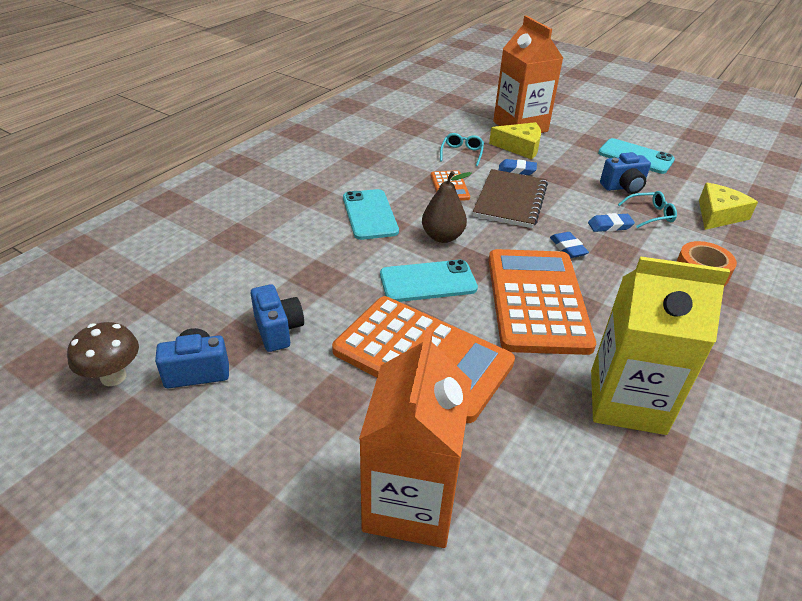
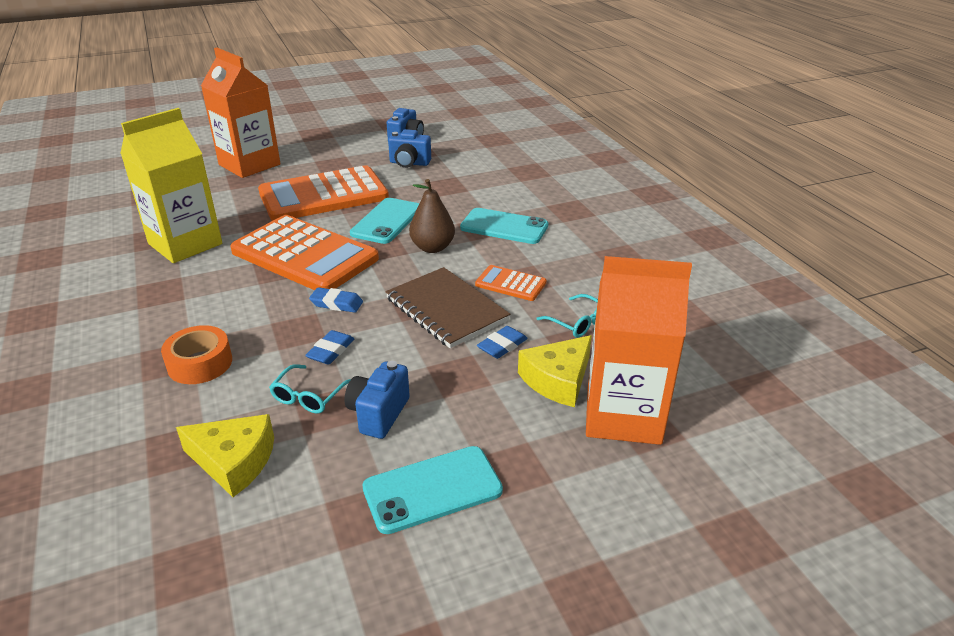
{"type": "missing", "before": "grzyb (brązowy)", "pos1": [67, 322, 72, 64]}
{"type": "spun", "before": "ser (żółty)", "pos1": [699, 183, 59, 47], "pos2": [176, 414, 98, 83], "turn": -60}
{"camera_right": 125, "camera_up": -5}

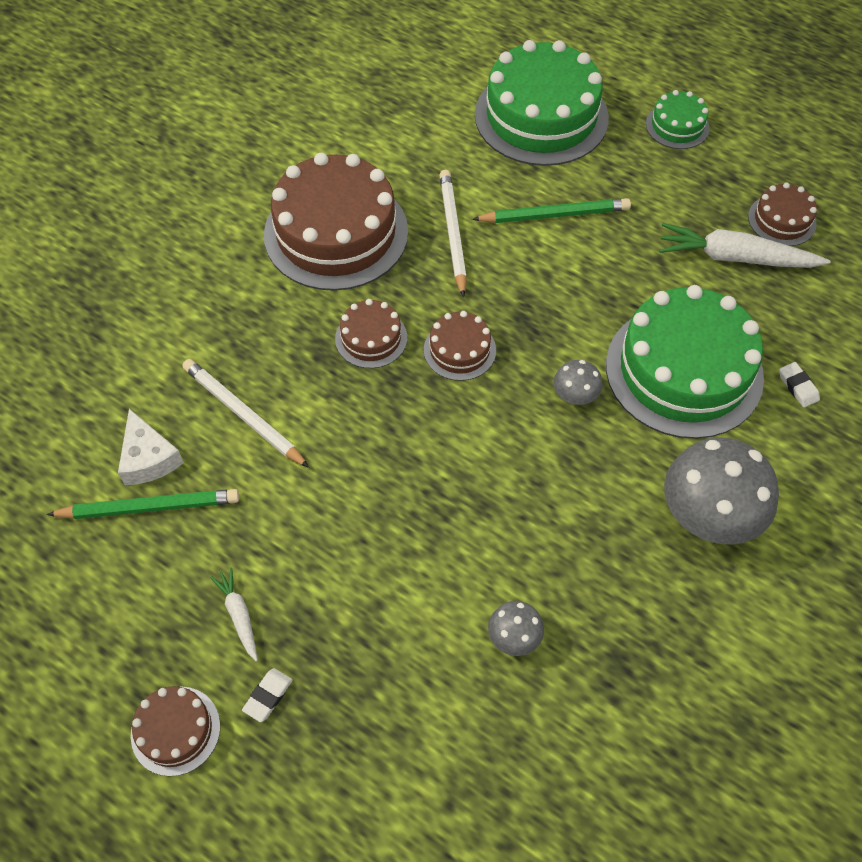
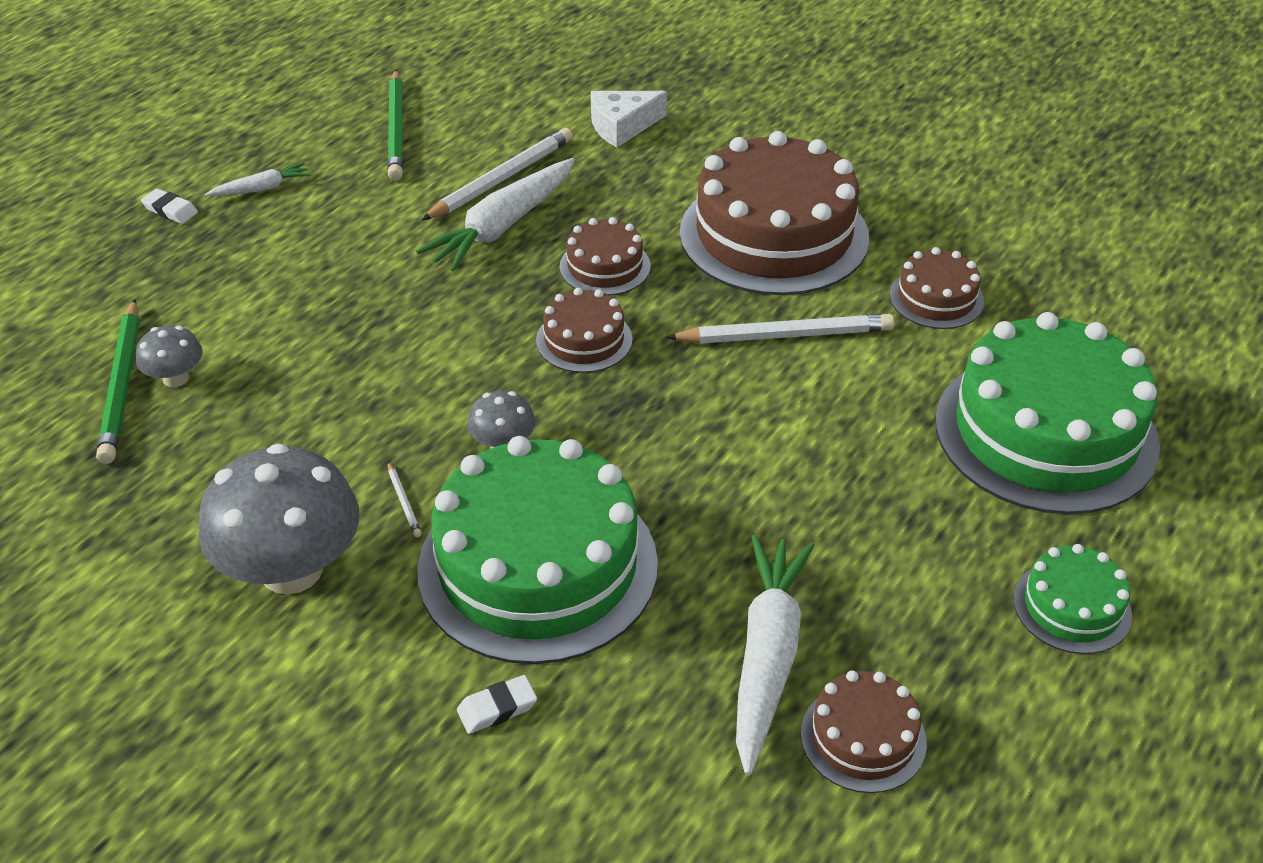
{"type": "relocated", "before": "ser (biały)", "pos1": [118, 409, 66, 76], "pos2": [591, 91, 76, 57]}
{"type": "relocated", "before": "tort (brązowy)", "pos1": [131, 686, 89, 90], "pos2": [890, 247, 94, 82]}
{"type": "relocated", "before": "ołówek (zielony)", "pos1": [472, 198, 159, 25], "pos2": [96, 299, 44, 165]}
{"type": "appeared", "after": "ołówek (biały)", "pos2": [388, 462, 34, 75]}
{"type": "appeared", "after": "marchewka (biały)", "pos2": [416, 158, 159, 114]}
{"camera_right": 90, "camera_up": -15}

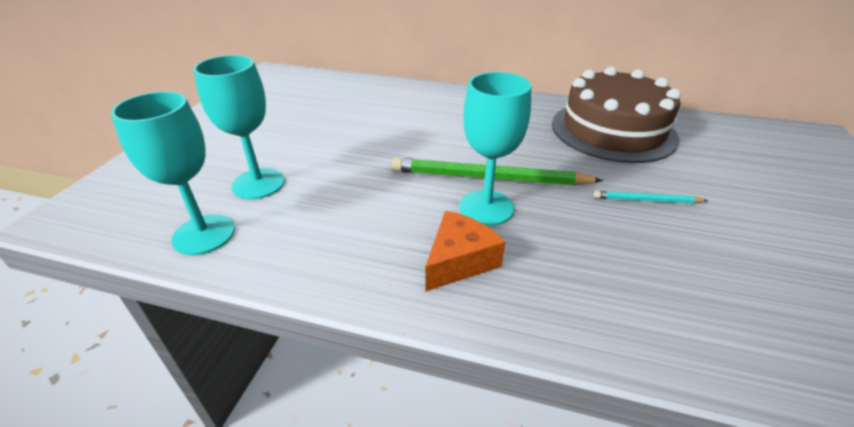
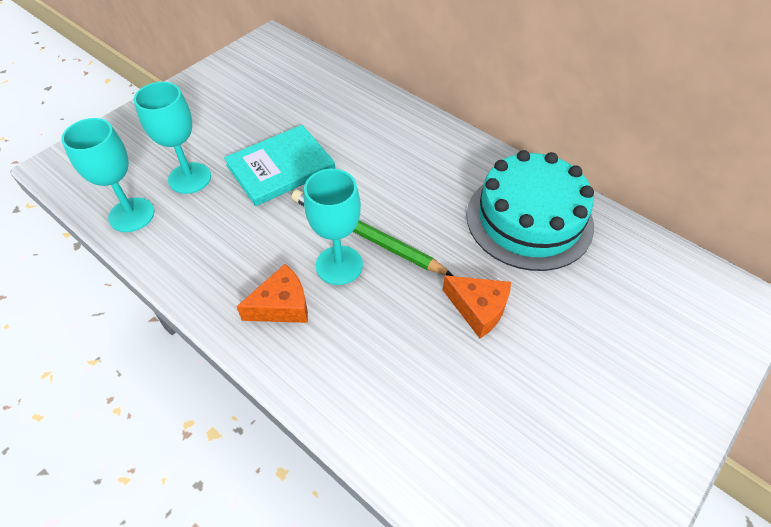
{"type": "colour", "before": "tort (brązowy)", "after": "tort (turkusowy)", "pos1": [552, 67, 129, 96], "pos2": [467, 150, 127, 121]}
{"type": "exchanged", "before": "ołówek (turkusowy)", "after": "ser (pomarańczowy)", "pos1": [594, 191, 114, 12], "pos2": [443, 275, 68, 63]}
{"type": "appeared", "after": "książka (turkusowy)", "pos2": [224, 125, 111, 81]}
{"camera_right": 25, "camera_up": 15}

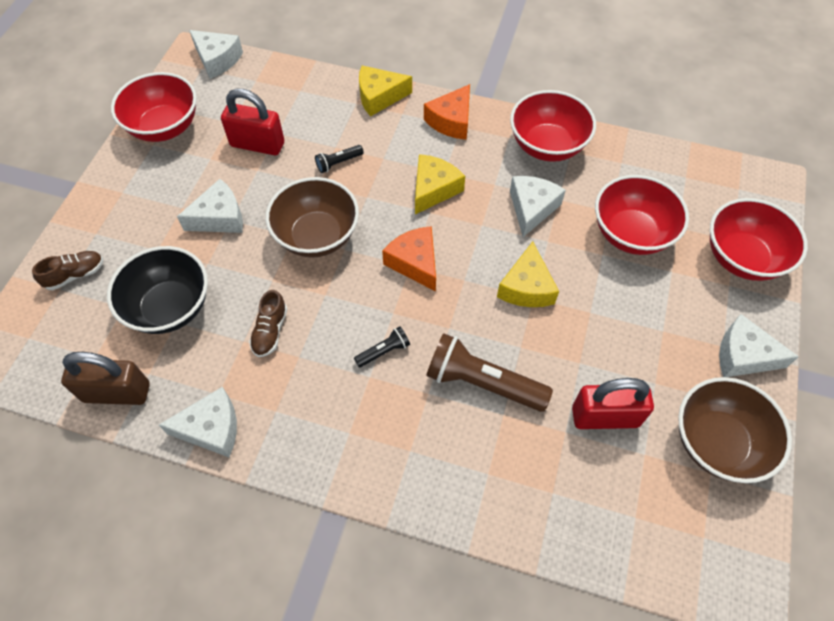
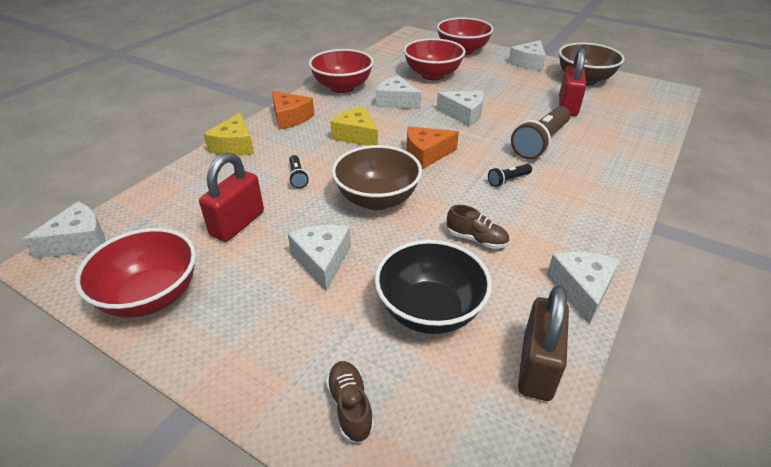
{"type": "spun", "before": "latarka (czarny)", "pos1": [354, 326, 56, 42], "pos2": [488, 164, 44, 23], "turn": -105}
{"type": "colour", "before": "ser (żółty)", "after": "ser (biały)", "pos1": [497, 242, 62, 65], "pos2": [437, 91, 47, 35]}
{"camera_right": -75, "camera_up": -20}

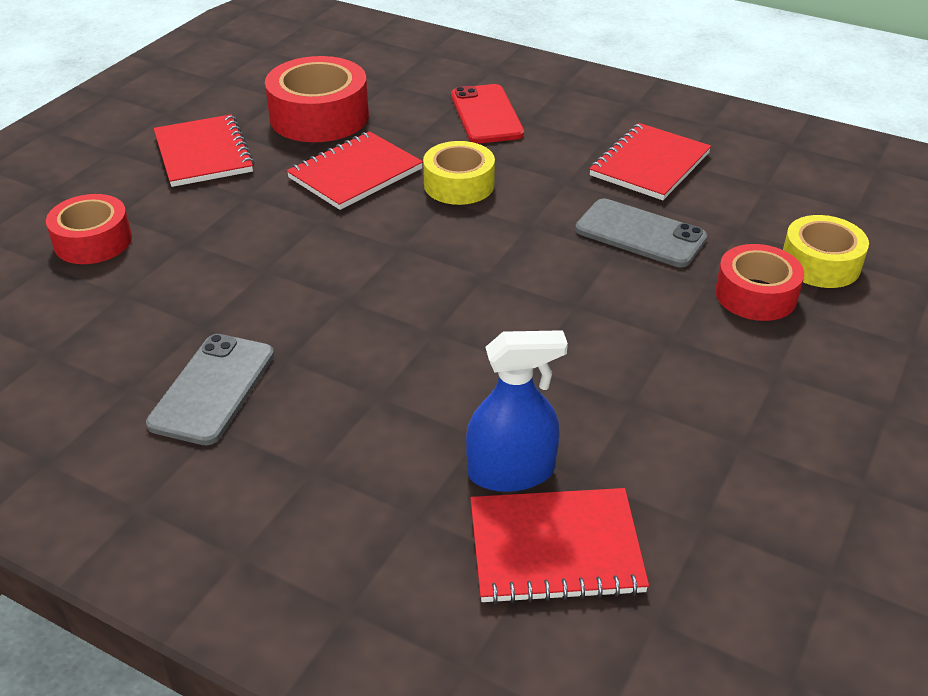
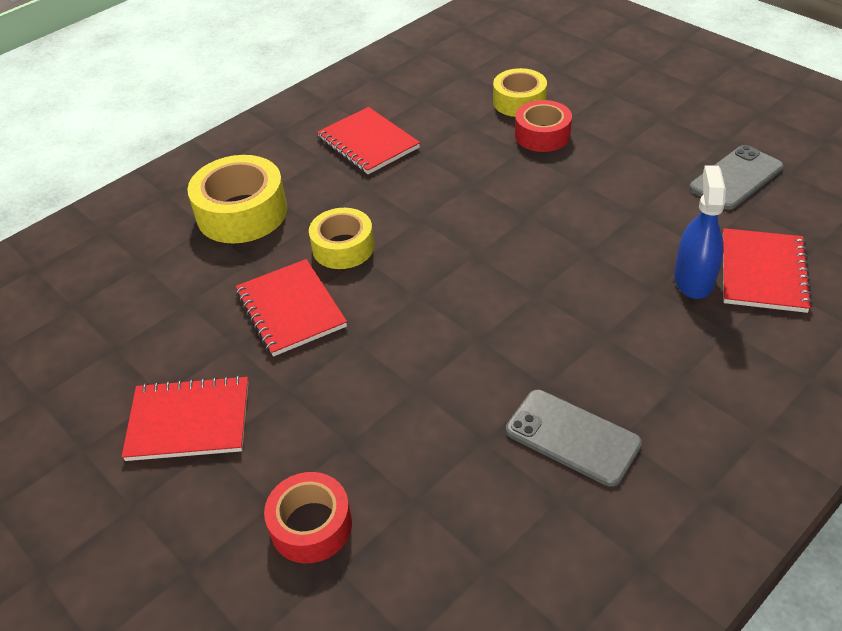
{"type": "missing", "before": "taśma klejąca (czerwony)", "pos1": [265, 56, 104, 86]}
{"type": "exchanged", "before": "telefon (czerwony)", "after": "taśma klejąca (żółty)", "pos1": [451, 84, 73, 60], "pos2": [187, 155, 100, 88]}
{"type": "relocated", "before": "telefon (szary)", "pos1": [575, 199, 132, 68], "pos2": [689, 145, 94, 65]}
{"camera_right": -70, "camera_up": 5}

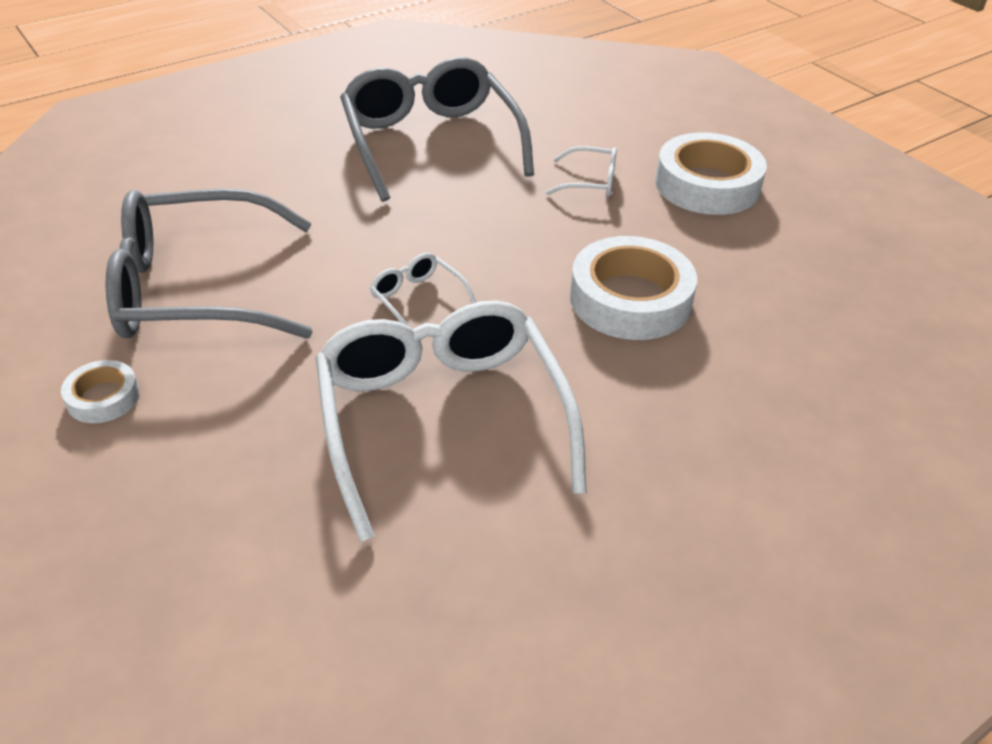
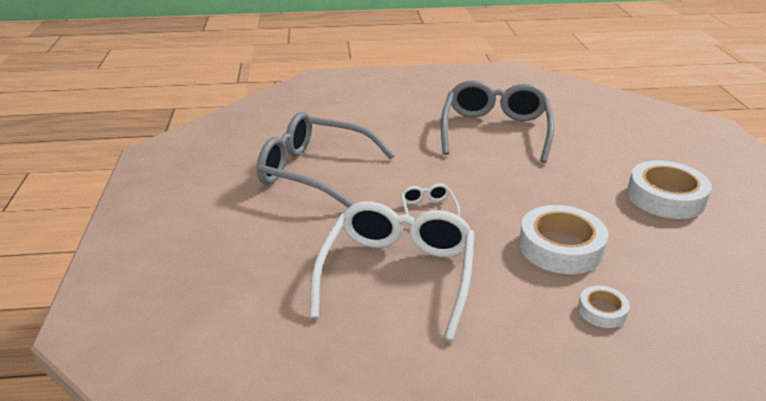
{"type": "relocated", "before": "taśma klejąca (biały)", "pos1": [61, 360, 79, 63], "pos2": [578, 286, 52, 42]}
{"type": "missing", "before": "okulary (biały)", "pos1": [546, 146, 71, 51]}
{"camera_right": 30, "camera_up": -10}

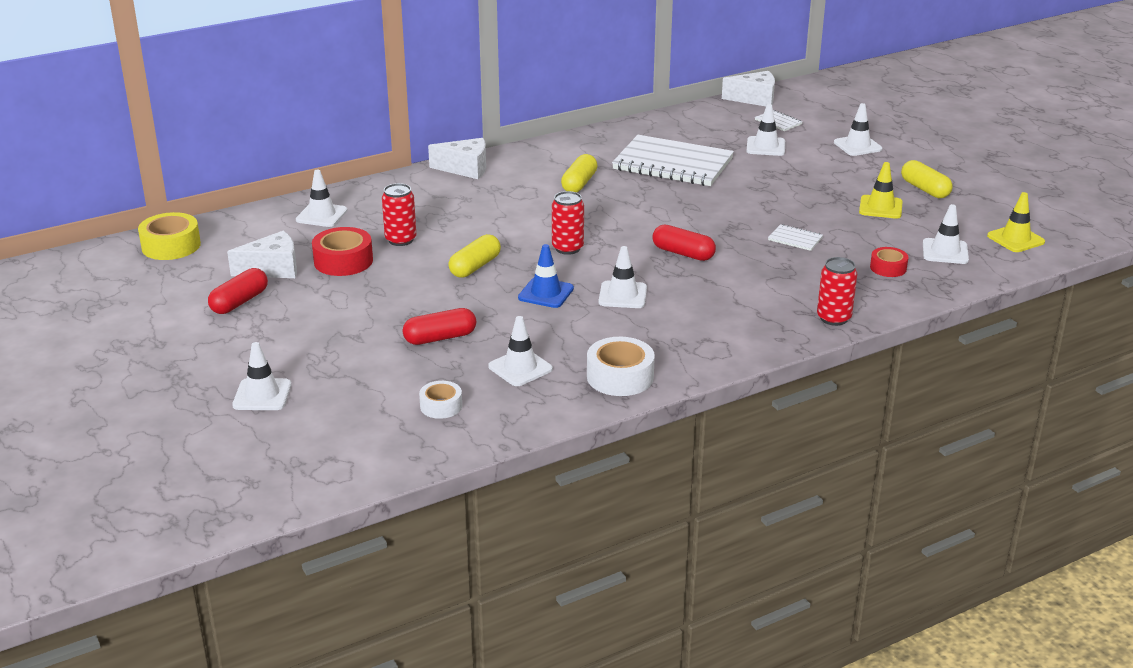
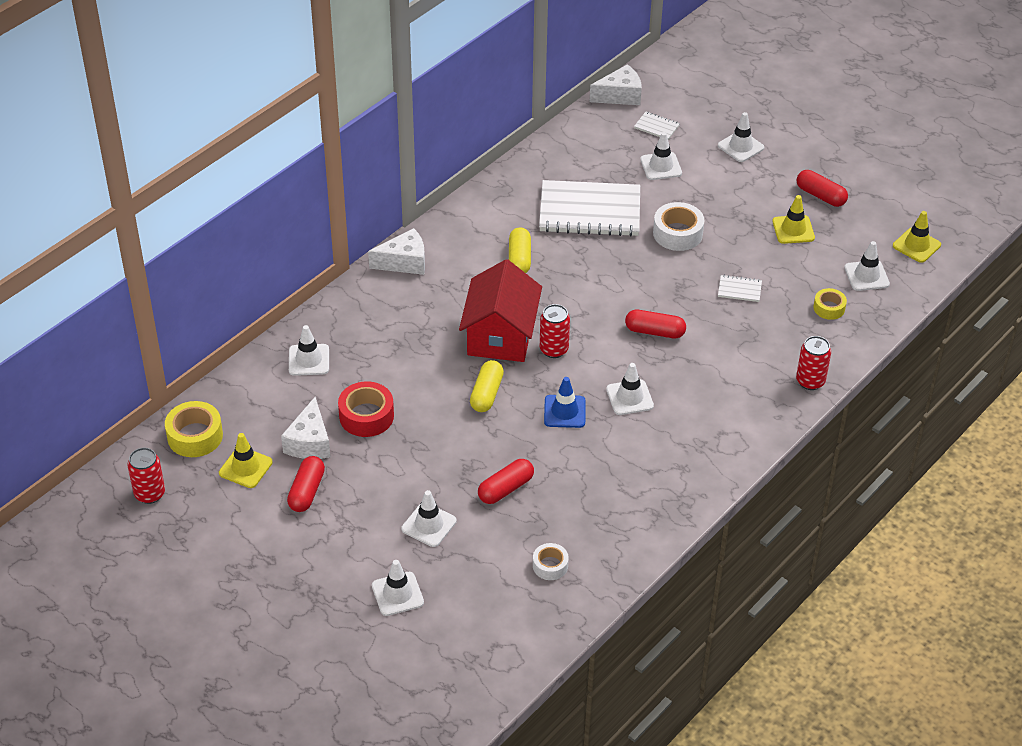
{"type": "spun", "before": "ser (biały)", "pos1": [227, 231, 70, 47], "pos2": [281, 397, 49, 62], "turn": 135}
{"type": "relocated", "before": "puszka (czerwony)", "pos1": [382, 183, 34, 63], "pos2": [127, 448, 38, 56]}
{"type": "relocated", "before": "pachołek (biały)", "pos1": [488, 316, 65, 70], "pos2": [402, 490, 54, 57]}
{"type": "relocated", "before": "taśma klejąca (biały)", "pos1": [587, 337, 68, 59], "pos2": [653, 202, 51, 49]}
{"type": "colour", "before": "taśma klejąca (czerwony)", "after": "taśma klejąca (żółty)", "pos1": [870, 247, 38, 30], "pos2": [813, 288, 34, 32]}
{"type": "colour", "before": "kapsułka (żółty)", "after": "kapsułka (czerwony)", "pos1": [901, 160, 52, 38], "pos2": [797, 170, 51, 37]}
{"type": "appeared", "after": "pachołek (żółty)", "pos2": [219, 433, 54, 55]}
{"type": "appeared", "after": "domek (czerwony)", "pos2": [459, 259, 83, 103]}
{"camera_right": -20, "camera_up": 15}

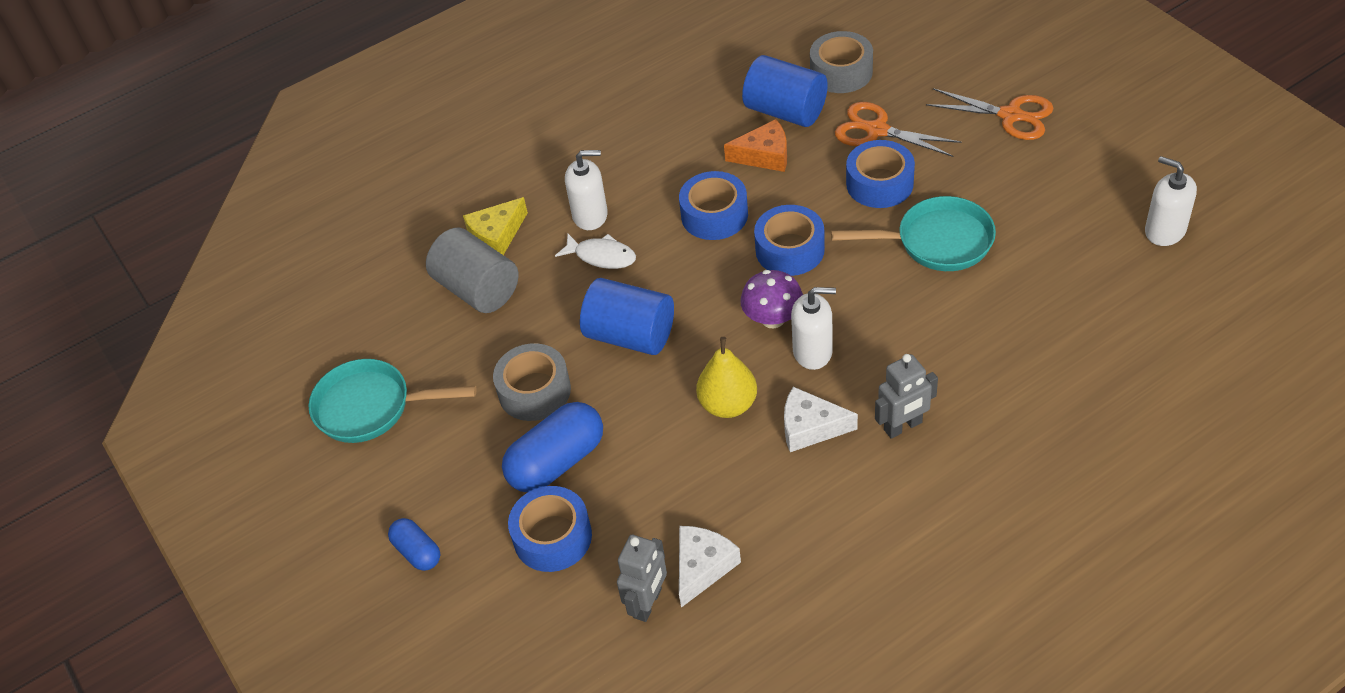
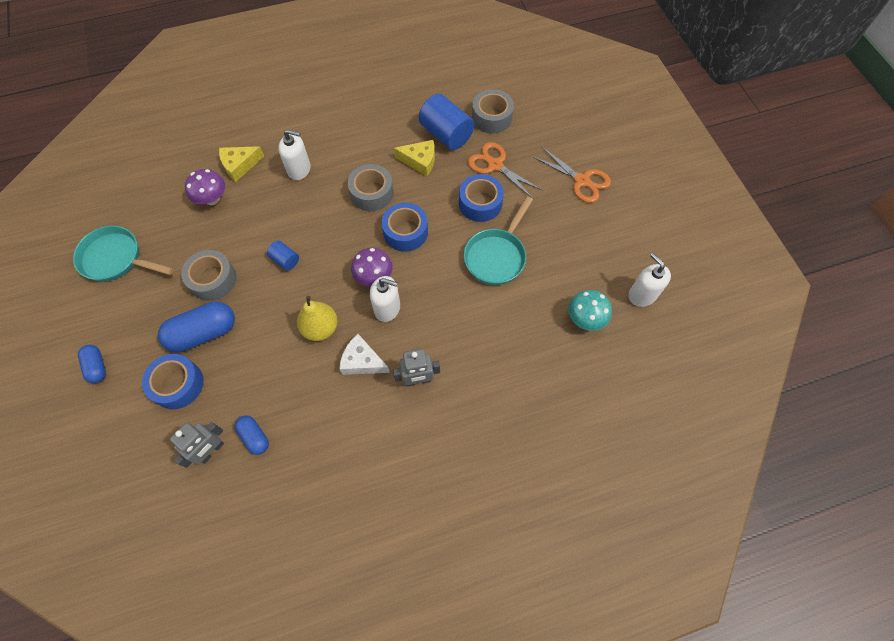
{"type": "exchanged", "before": "walec (szary)", "after": "grzyb (fioletowy)", "pos1": [426, 228, 93, 85], "pos2": [185, 169, 40, 36]}
{"type": "missing", "before": "ryba (biały)", "pos1": [555, 233, 81, 36]}
{"type": "size", "before": "walec (niebieski)", "pos1": [580, 278, 94, 77], "pos2": [267, 241, 32, 30], "scale": 0.51}
{"type": "colour", "before": "taśma klejąca (niebieski)", "after": "taśma klejąca (szary)", "pos1": [679, 171, 69, 69], "pos2": [347, 164, 47, 47]}
{"type": "exchanged", "before": "ser (biały)", "after": "kapsułka (niebieski)", "pos1": [679, 526, 62, 82], "pos2": [235, 415, 34, 40]}
{"type": "colour", "before": "ser (pomarańczowy)", "after": "ser (żółty)", "pos1": [724, 119, 63, 53], "pos2": [394, 140, 41, 36]}
{"type": "spun", "before": "patelnia (turkusowy)", "pos1": [831, 196, 165, 75], "pos2": [464, 196, 69, 89], "turn": 105}
{"type": "appeared", "after": "grzyb (turkusowy)", "pos2": [568, 290, 44, 41]}
{"camera_right": 10, "camera_up": 15}

